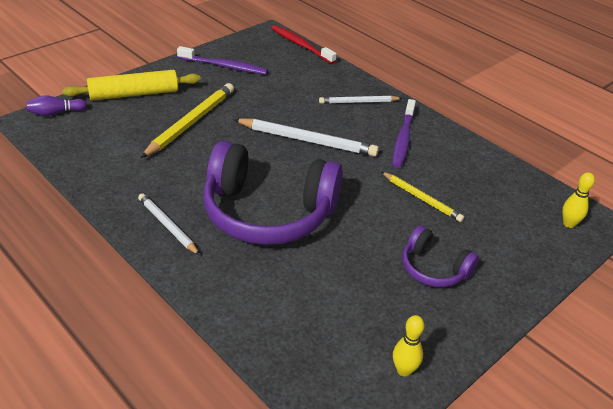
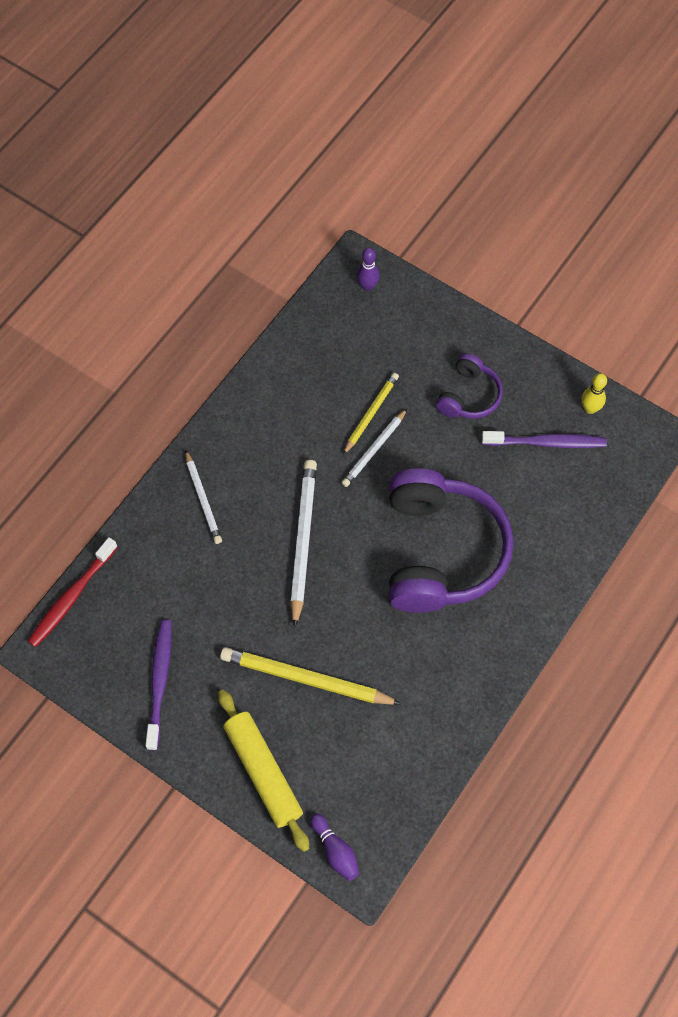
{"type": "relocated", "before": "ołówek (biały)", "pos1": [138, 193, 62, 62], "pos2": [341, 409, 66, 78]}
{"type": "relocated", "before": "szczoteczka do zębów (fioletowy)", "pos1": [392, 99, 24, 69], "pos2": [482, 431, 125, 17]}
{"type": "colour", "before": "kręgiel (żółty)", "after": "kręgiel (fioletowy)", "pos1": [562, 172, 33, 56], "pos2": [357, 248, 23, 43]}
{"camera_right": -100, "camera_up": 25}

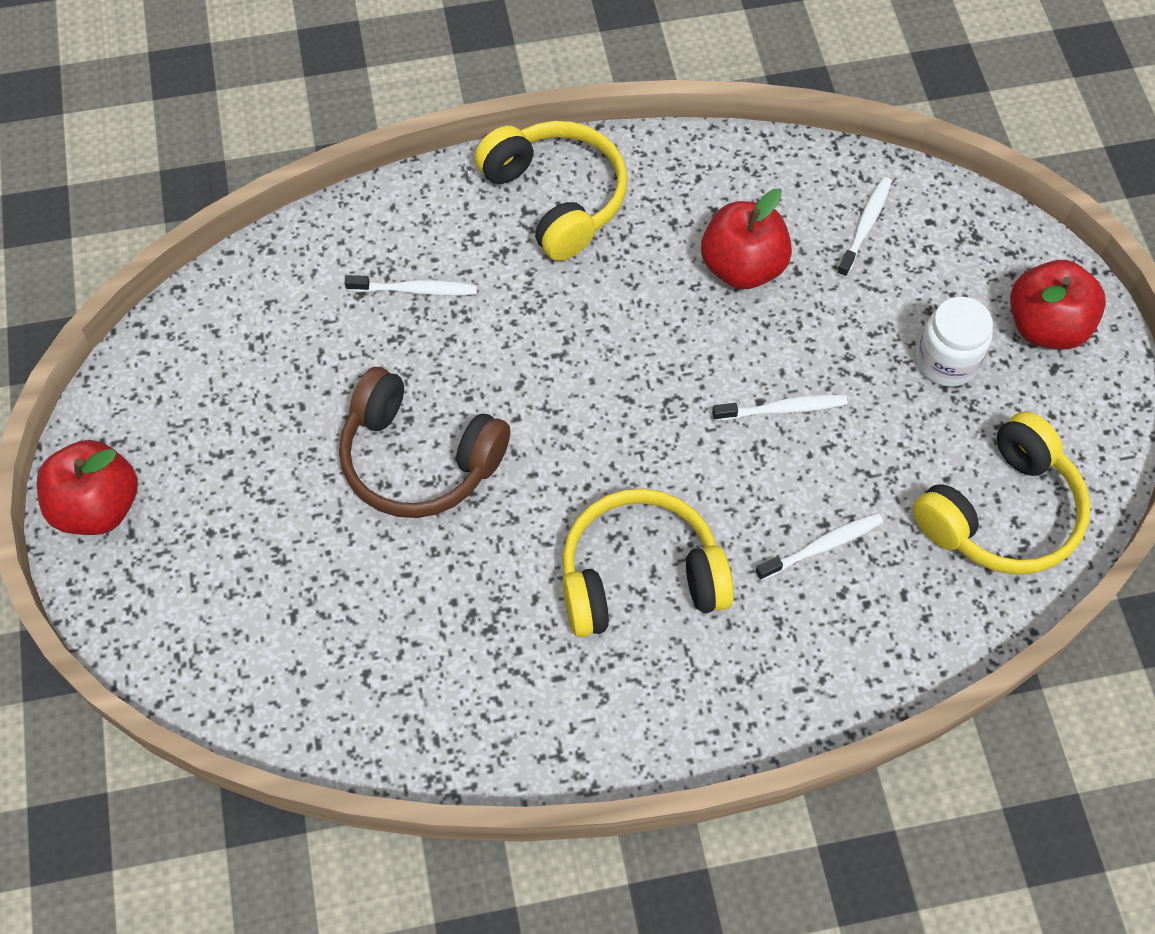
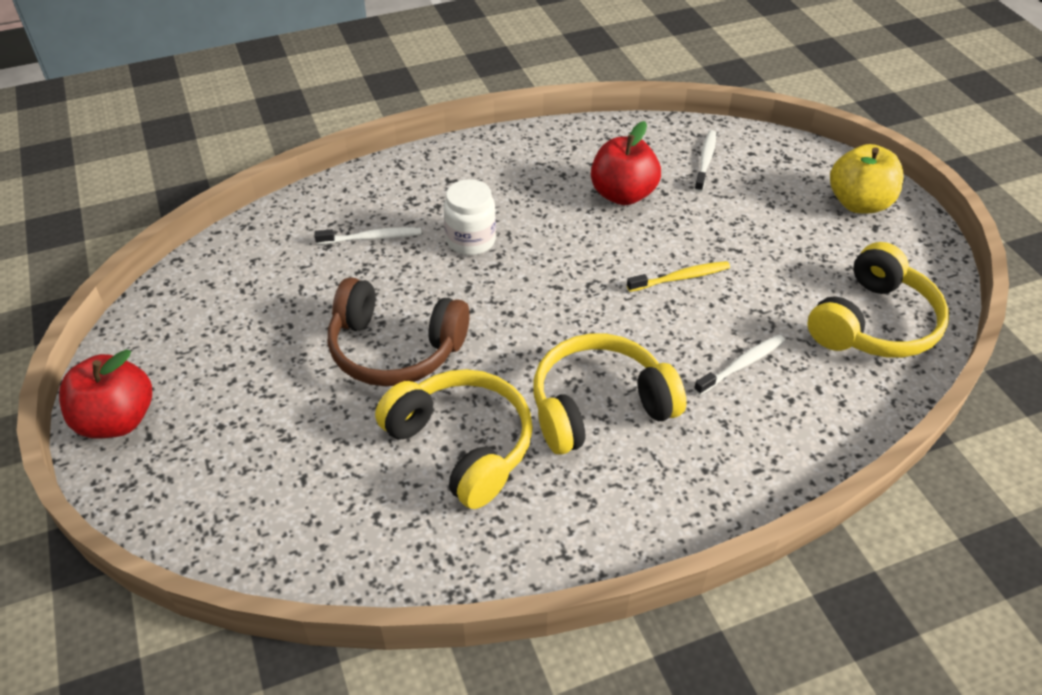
{"type": "relocated", "before": "słuchawki (żółty)", "pos1": [475, 121, 153, 140], "pos2": [375, 369, 158, 140]}
{"type": "colour", "before": "szczoteczka do zębów (biały)", "after": "szczoteczka do zębów (żółty)", "pos1": [712, 395, 136, 26], "pos2": [627, 261, 103, 31]}
{"type": "relocated", "before": "słoik (biały)", "pos1": [916, 297, 77, 90], "pos2": [444, 179, 52, 76]}
{"type": "colour", "before": "jabłko (czerwony)", "after": "jabłko (żółty)", "pos1": [1010, 260, 96, 89], "pos2": [830, 144, 74, 69]}
{"camera_right": -10, "camera_up": -15}

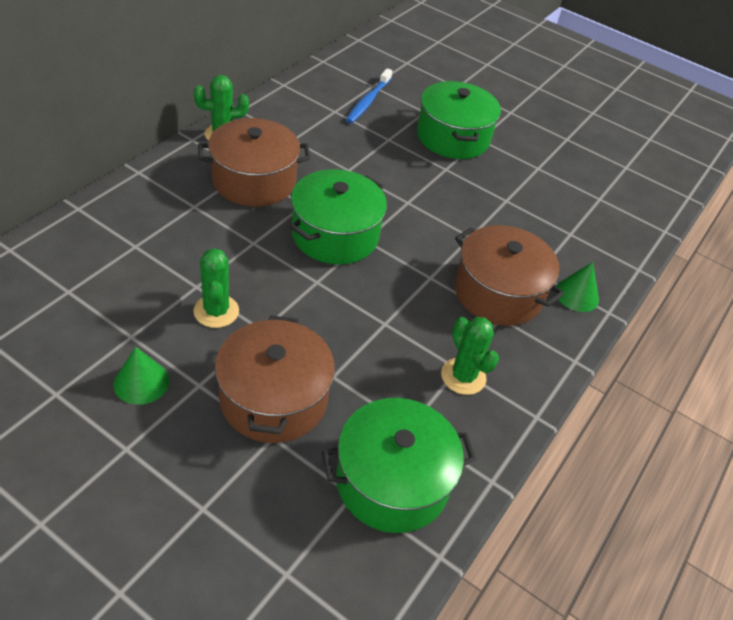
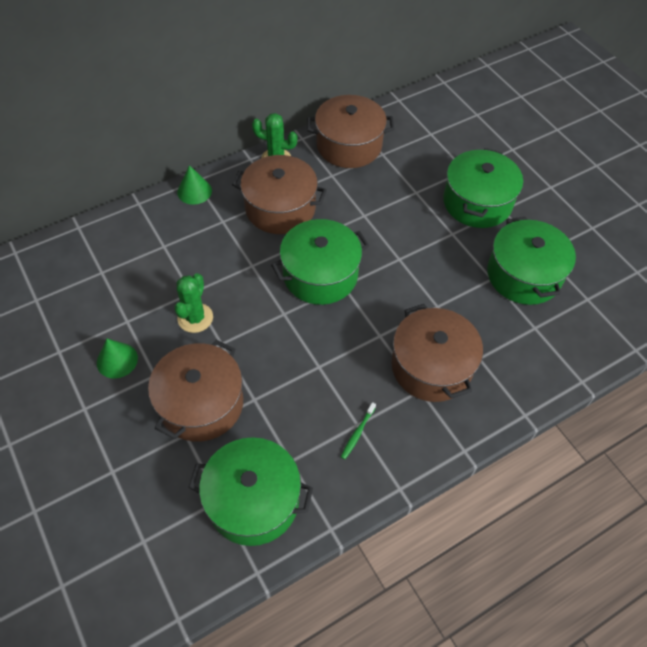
{"type": "missing", "before": "szczoteczka do zębów (niebieski)", "pos1": [346, 68, 46, 55]}
{"type": "exchanged", "before": "kaktus (zielony)", "after": "szczoteczka do zębów (zielony)", "pos1": [441, 317, 58, 78], "pos2": [341, 402, 35, 57]}
{"type": "relocated", "before": "stożek (zielony)", "pos1": [555, 262, 44, 50], "pos2": [177, 165, 35, 40]}
{"type": "appeared", "after": "garnek (brązowy)", "pos2": [307, 95, 87, 73]}
{"type": "appeared", "after": "garnek (zielony)", "pos2": [487, 217, 89, 88]}
{"camera_right": 30, "camera_up": 10}

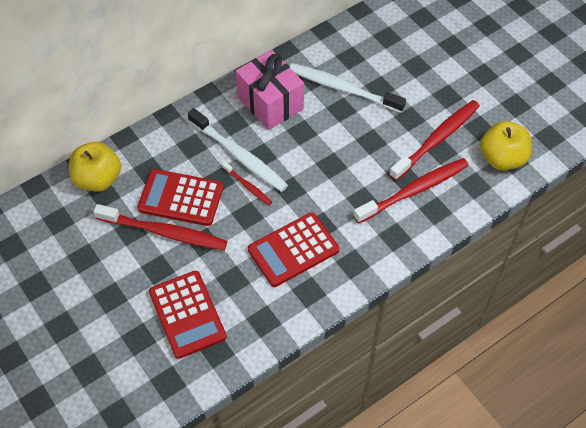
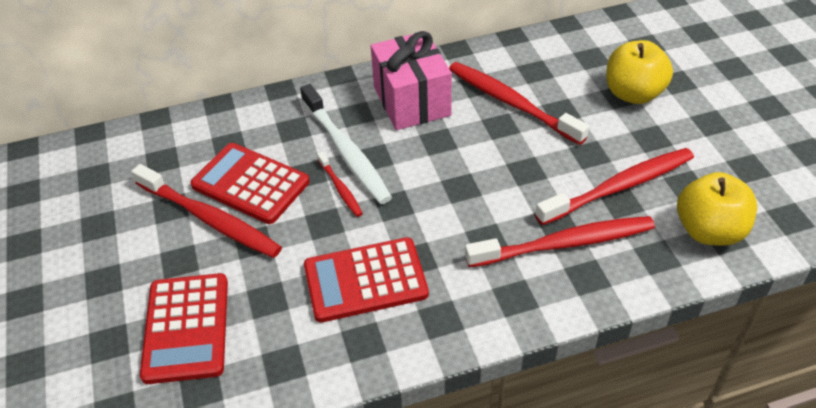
{"type": "relocated", "before": "jabłko (żółty)", "pos1": [69, 142, 52, 50], "pos2": [606, 40, 67, 64]}
{"type": "colour", "before": "szczoteczka do zębów (biały)", "after": "szczoteczka do zębów (czerwony)", "pos1": [290, 63, 116, 50], "pos2": [449, 62, 140, 83]}
{"camera_right": 20, "camera_up": -10}

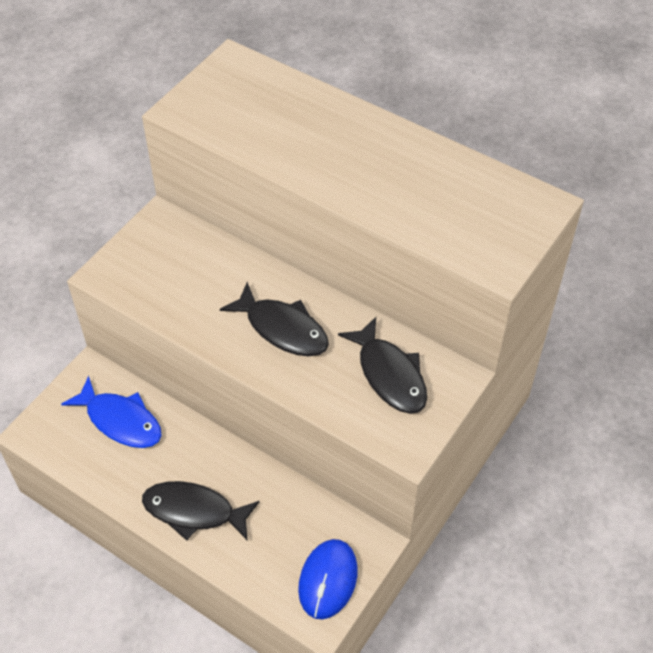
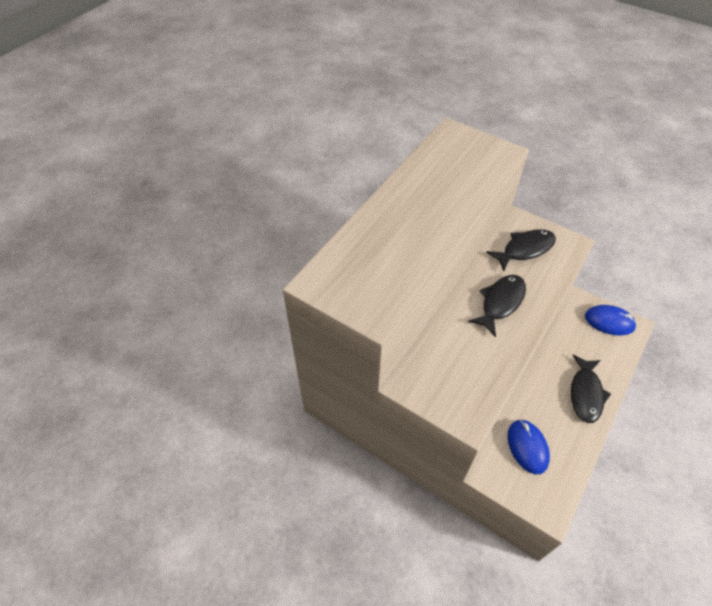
{"type": "exchanged", "before": "ryba (niebieski)", "after": "myszka (niebieski)", "pos1": [61, 376, 101, 72], "pos2": [508, 419, 42, 55]}
{"camera_right": -90, "camera_up": 0}

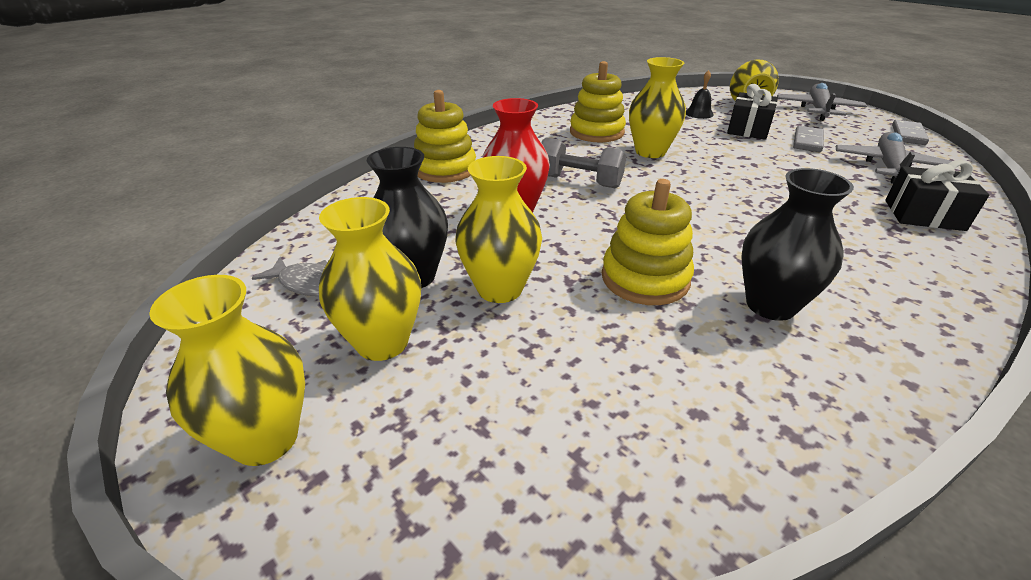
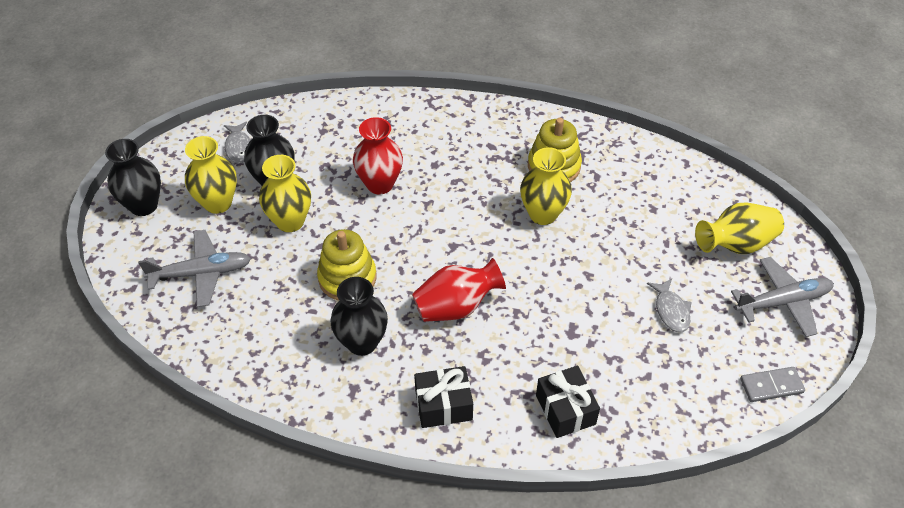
{"type": "colour", "before": "wazon (żółty)", "after": "wazon (czarny)", "pos1": [149, 275, 156, 191], "pos2": [105, 139, 56, 77]}
{"type": "missing", "before": "zabawka nakładanka (żółty)", "pos1": [414, 90, 62, 93]}
{"type": "missing", "before": "hantel (szary)", "pos1": [541, 137, 85, 51]}
{"type": "missing", "before": "dzwonek (czarny)", "pos1": [686, 70, 28, 49]}
{"type": "relocated", "before": "prezent (czarny)", "pos1": [727, 84, 51, 56], "pos2": [414, 366, 59, 62]}
{"type": "exchanged", "before": "kostka domina (szary)", "after": "ryba (szary)", "pos1": [793, 126, 31, 26], "pos2": [647, 278, 45, 54]}
{"type": "relocated", "before": "samolot (szary)", "pos1": [836, 132, 116, 52], "pos2": [138, 230, 113, 77]}
{"type": "appeared", "after": "wazon (czerwony)", "pos2": [412, 258, 94, 64]}
{"camera_right": 55, "camera_up": 15}

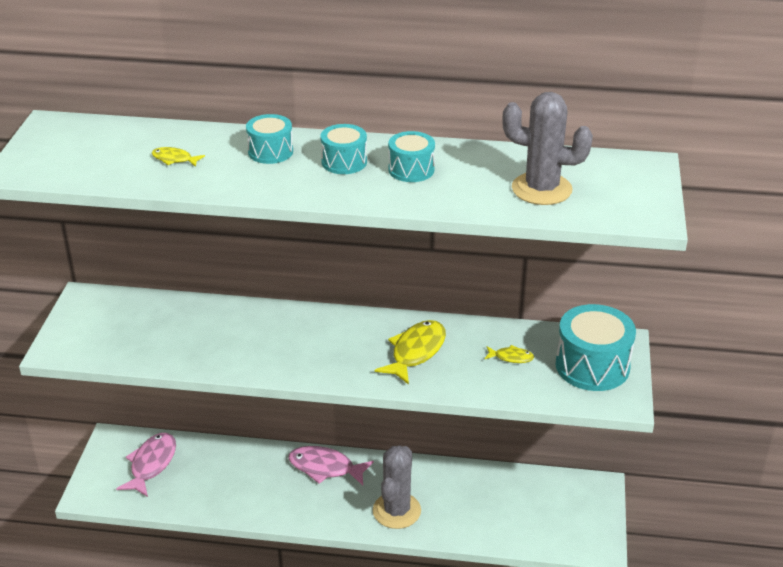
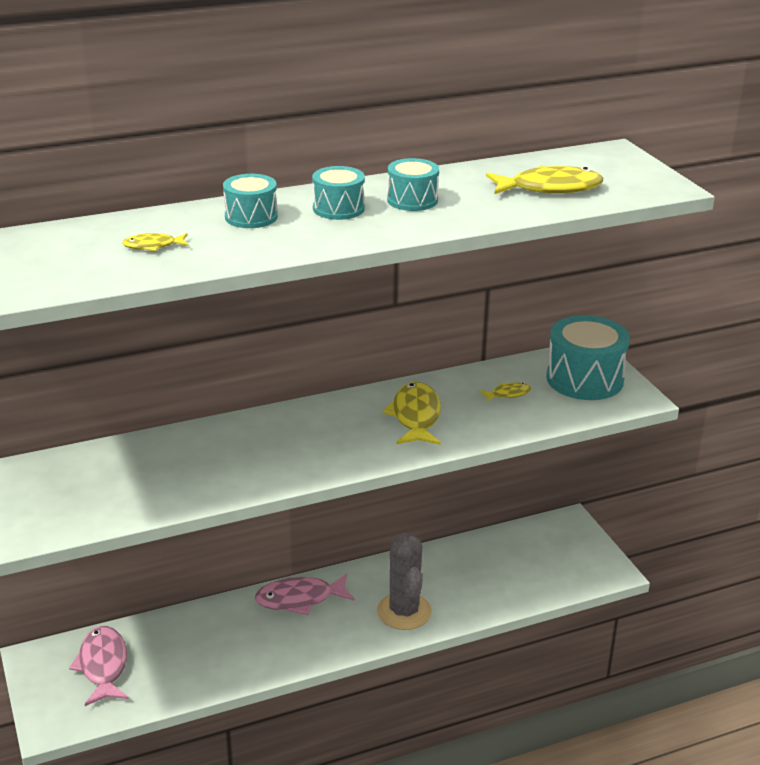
{"type": "exchanged", "before": "kaktus (szary)", "after": "ryba (żółty)", "pos1": [502, 92, 91, 113], "pos2": [486, 166, 117, 28]}
{"camera_right": -30, "camera_up": -5}

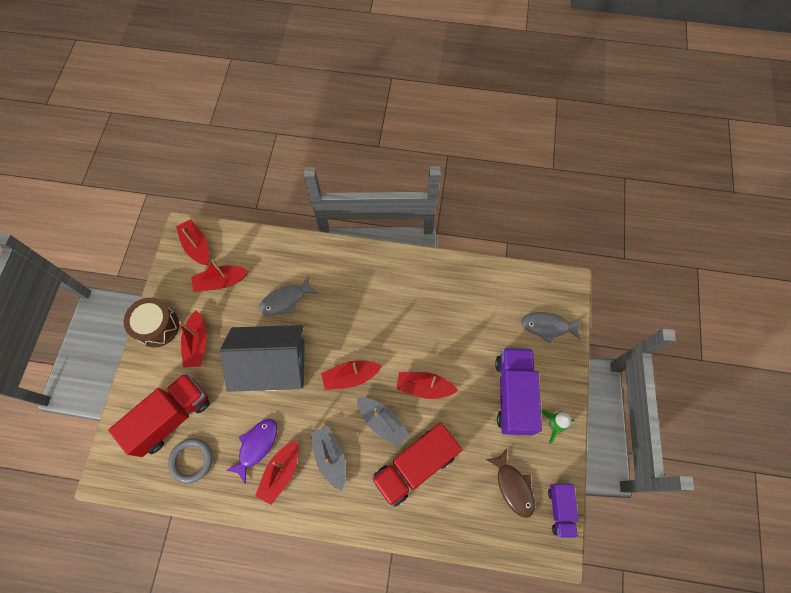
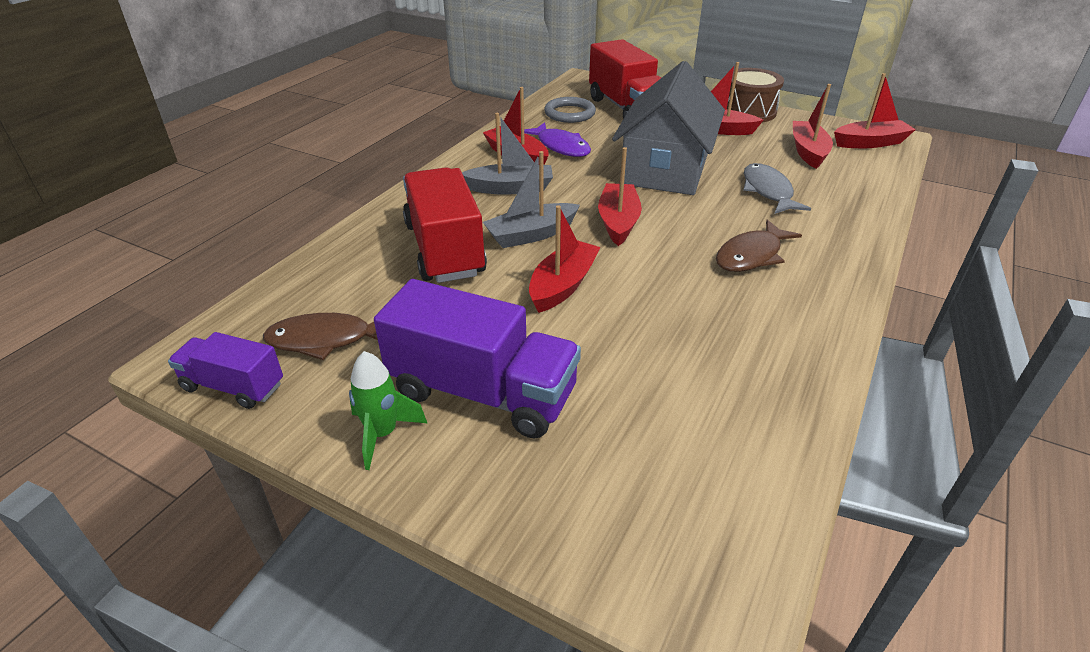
{"type": "missing", "before": "ryba (szary)", "pos1": [521, 312, 60, 32]}
{"type": "appeared", "after": "ryba (brązowy)", "pos2": [716, 220, 86, 52]}
{"camera_right": 110, "camera_up": -30}

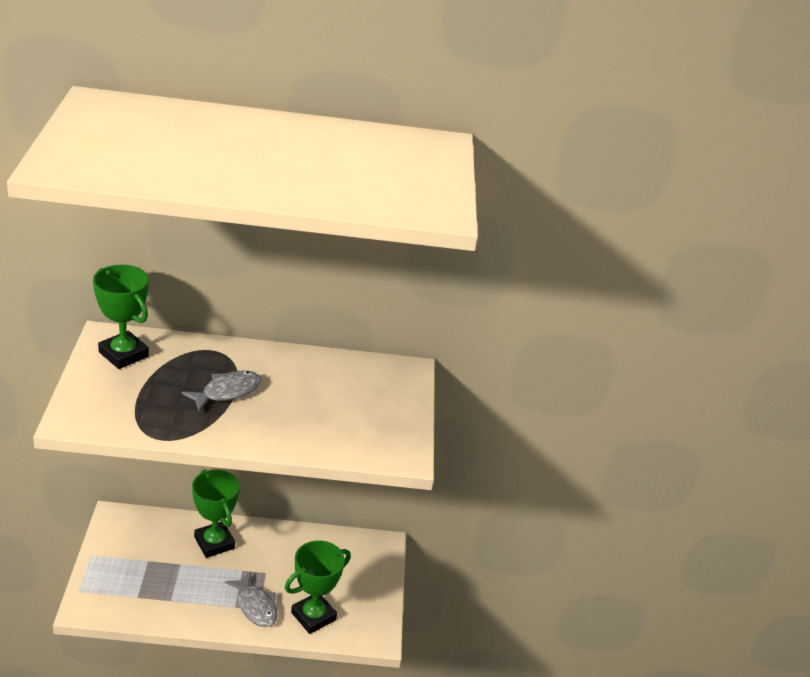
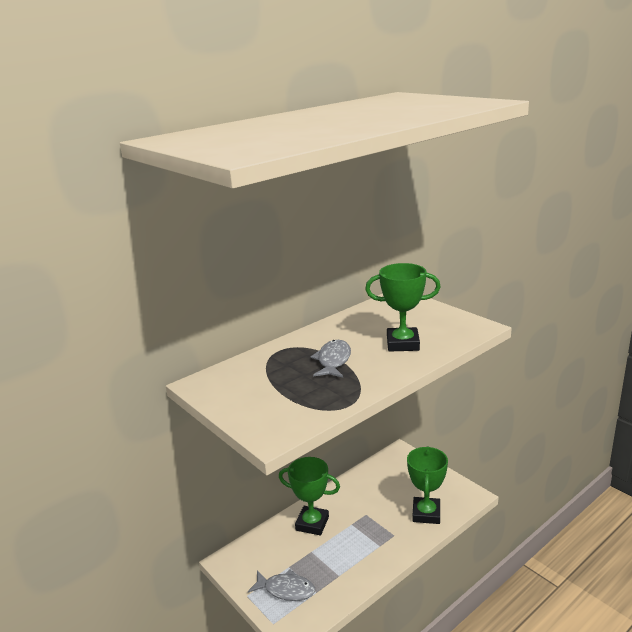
{"type": "relocated", "before": "puchar (zielony)", "pos1": [93, 265, 56, 104], "pos2": [365, 263, 76, 88]}
{"type": "relocated", "before": "ryba (szary)", "pos1": [225, 572, 52, 55], "pos2": [248, 570, 67, 31]}
{"camera_right": -35, "camera_up": -10}

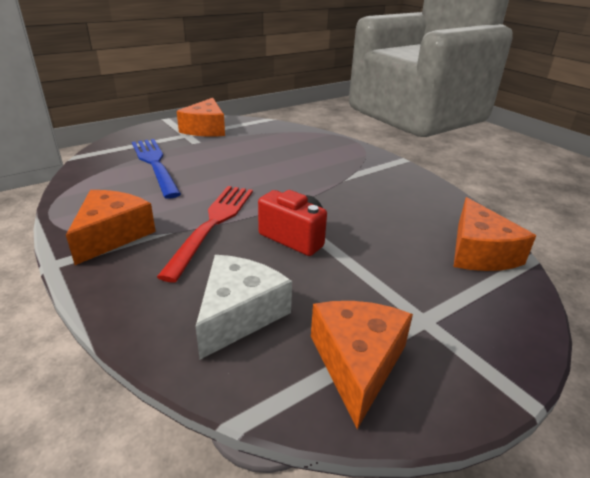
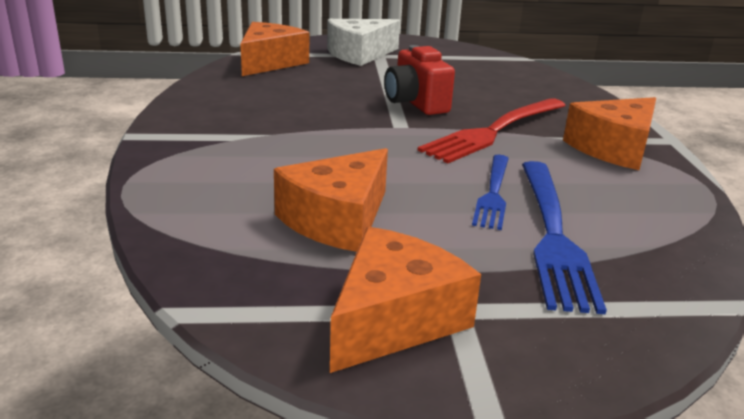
{"type": "relocated", "before": "ser (biały)", "pos1": [196, 255, 96, 104], "pos2": [327, 19, 73, 47]}
{"type": "relocated", "before": "ser (pomarańczowy)", "pos1": [311, 301, 102, 128], "pos2": [274, 148, 114, 104]}
{"type": "appeared", "after": "widelec (niebieski)", "pos2": [472, 155, 37, 75]}
{"camera_right": -150, "camera_up": -5}

